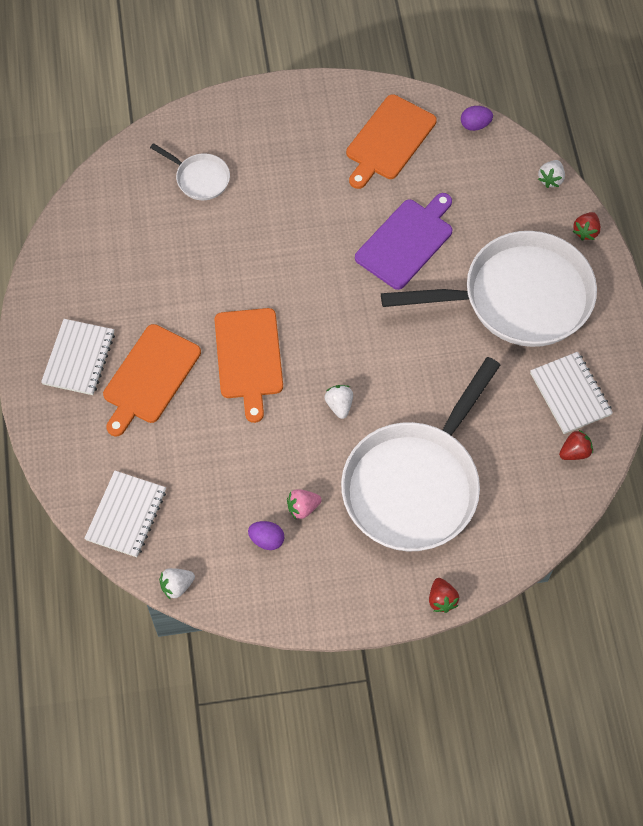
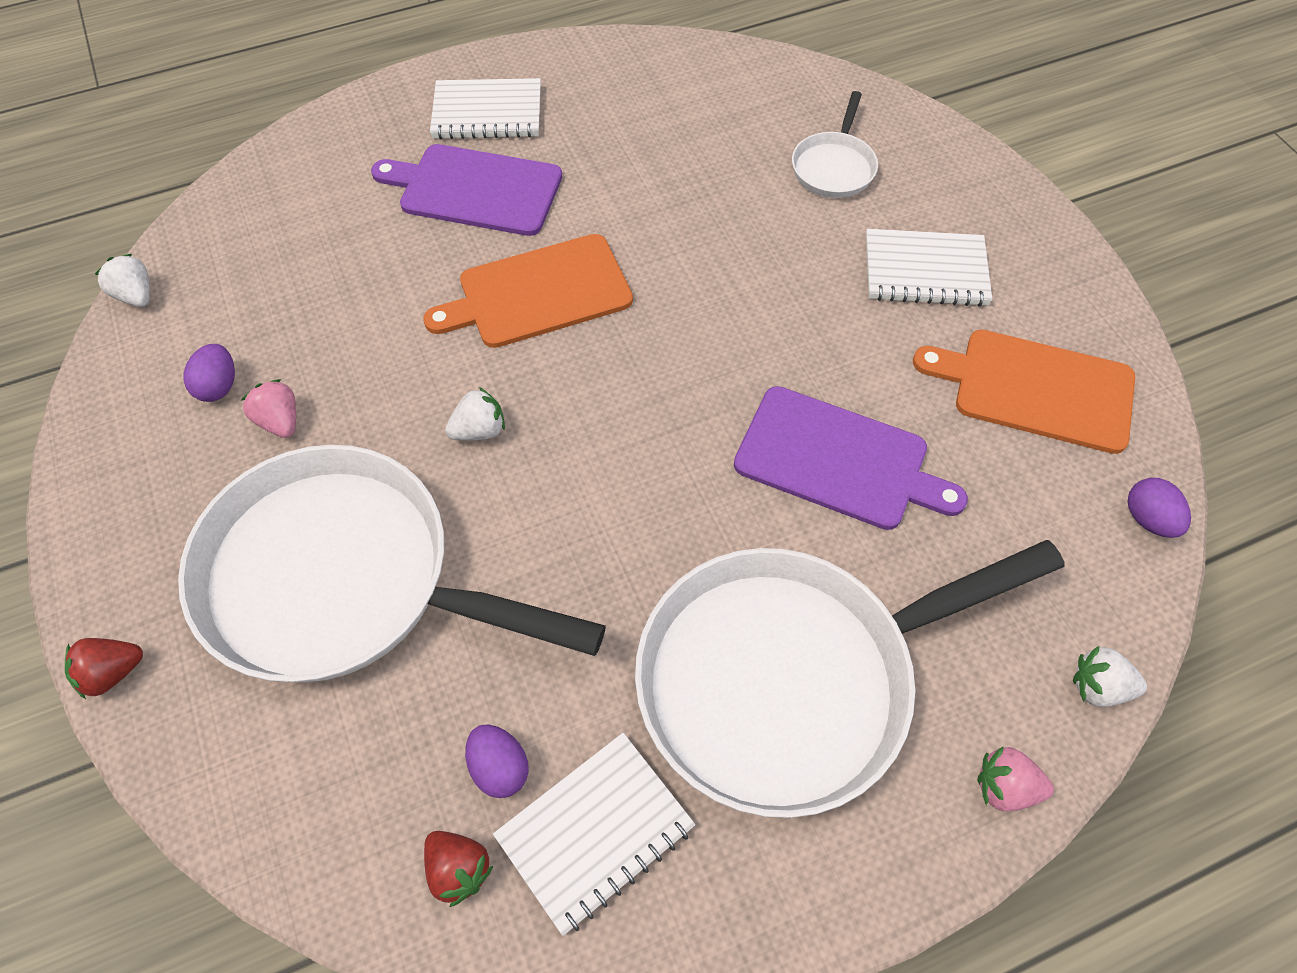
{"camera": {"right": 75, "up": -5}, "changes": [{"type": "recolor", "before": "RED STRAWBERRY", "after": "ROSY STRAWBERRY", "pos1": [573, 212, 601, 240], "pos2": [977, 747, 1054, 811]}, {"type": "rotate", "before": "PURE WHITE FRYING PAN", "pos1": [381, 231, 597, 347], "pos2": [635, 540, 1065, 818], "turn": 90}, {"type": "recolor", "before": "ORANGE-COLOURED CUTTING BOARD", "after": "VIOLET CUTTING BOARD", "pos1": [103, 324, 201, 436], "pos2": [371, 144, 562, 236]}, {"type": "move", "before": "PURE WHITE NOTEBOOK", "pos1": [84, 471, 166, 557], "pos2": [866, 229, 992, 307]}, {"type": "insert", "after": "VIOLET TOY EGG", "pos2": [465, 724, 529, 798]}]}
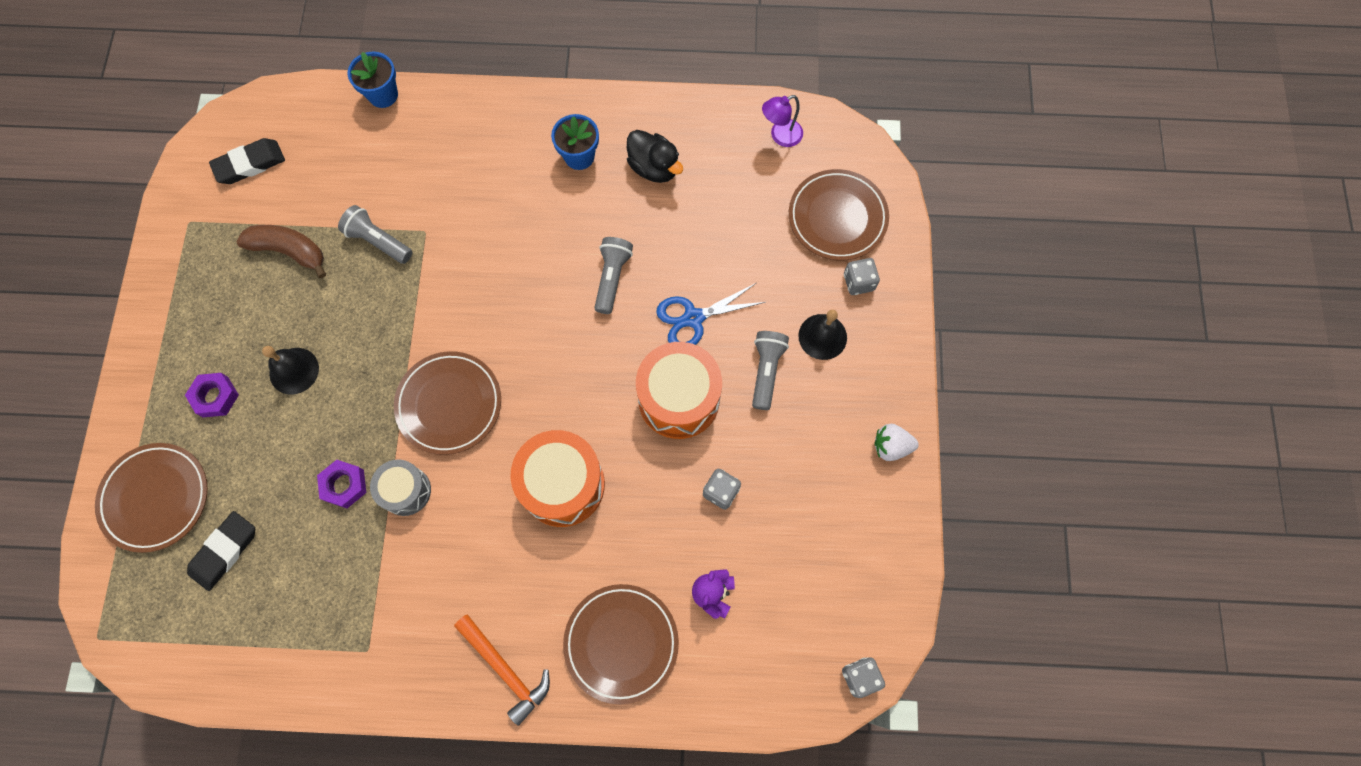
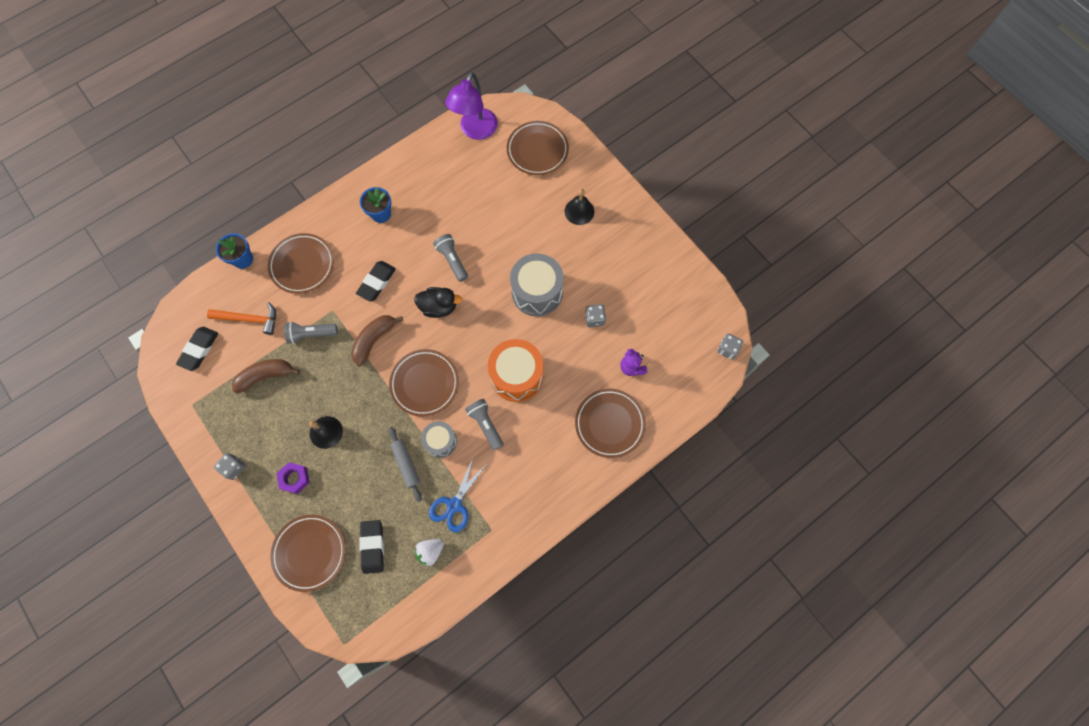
{"camera": {"right": -40, "up": 0}, "changes": [{"type": "resize", "before": "VIOLET DESK LAMP", "pos1": [762, 95, 803, 147], "pos2": [445, 72, 498, 140], "scale": 1.83}, {"type": "move", "before": "EBONY DUCK", "pos1": [627, 130, 683, 183], "pos2": [414, 287, 462, 318]}, {"type": "move", "before": "ASH-GREY DIE", "pos1": [844, 258, 880, 295], "pos2": [214, 453, 246, 480]}, {"type": "move", "before": "ROYAL BLUE PAIR OF SCISSORS", "pos1": [656, 283, 765, 345], "pos2": [429, 458, 487, 532]}, {"type": "move", "before": "ASH-GREY POCKET TORCH", "pos1": [752, 331, 789, 410], "pos2": [465, 399, 504, 450]}, {"type": "recolor", "before": "ORANGE-COLOURED DRUM", "after": "ASH-GREY DRUM", "pos1": [636, 342, 722, 439], "pos2": [510, 253, 564, 316]}, {"type": "move", "before": "PURE WHITE STRAWBERRY", "pos1": [874, 424, 919, 461], "pos2": [415, 539, 444, 567]}, {"type": "replace", "before": "VIOLET NUT", "after": "ASH-GREY PASTRY ROLLER", "pos1": [317, 460, 366, 508], "pos2": [389, 427, 422, 502]}, {"type": "move", "before": "ORANGE-COLOURED CARPENTER'S HAMMER", "pos1": [454, 614, 550, 726], "pos2": [207, 302, 276, 335]}, {"type": "insert", "after": "DARK BROWN PLATE", "pos2": [268, 233, 334, 294]}, {"type": "insert", "after": "EBONY PENCIL ERASER", "pos2": [356, 261, 396, 302]}, {"type": "insert", "after": "DARK BROWN BANANA FRUIT", "pos2": [351, 315, 403, 366]}]}
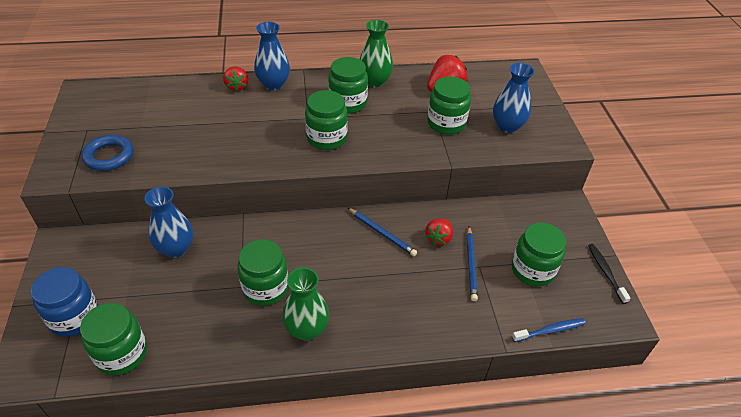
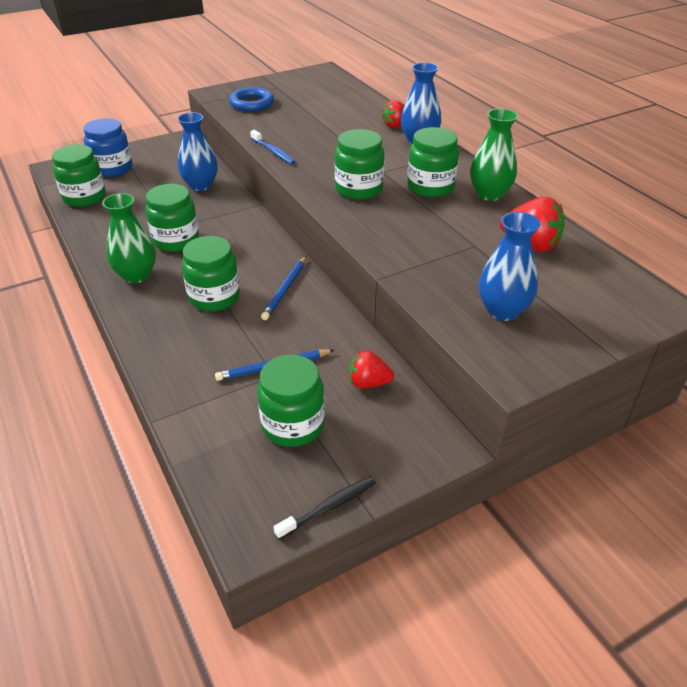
{"camera": {"right": 70, "up": -5}, "changes": [{"type": "move", "before": "EMERALD PRESERVE JAR", "pos1": [427, 77, 471, 134], "pos2": [182, 236, 240, 311]}, {"type": "move", "before": "RED STRAWBERRY", "pos1": [425, 218, 453, 246], "pos2": [349, 350, 394, 389]}, {"type": "move", "before": "ROYAL BLUE DENTAL BRUSH", "pos1": [512, 318, 586, 342], "pos2": [250, 130, 296, 164]}]}
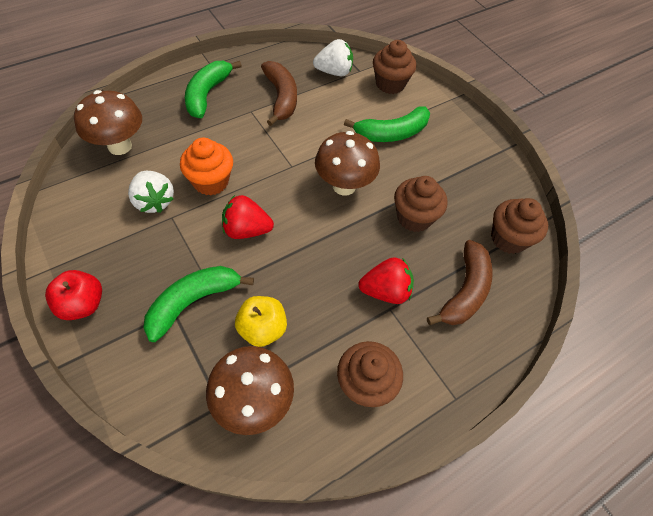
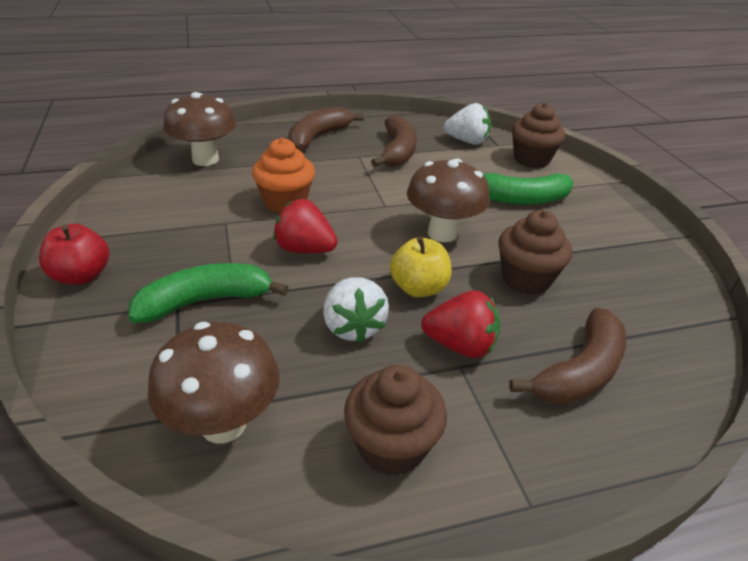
{"camera": {"right": 20, "up": -20}, "changes": [{"type": "recolor", "before": "EMERALD BANANA FRUIT", "after": "DARK BROWN BANANA FRUIT", "pos1": [185, 61, 242, 118], "pos2": [289, 107, 364, 151]}, {"type": "move", "before": "PURE WHITE STRAWBERRY", "pos1": [128, 171, 174, 213], "pos2": [323, 277, 389, 343]}, {"type": "delete", "before": "DARK BROWN FAIRY CAKE", "pos1": [491, 198, 548, 254]}, {"type": "move", "before": "YELLOW APPLE", "pos1": [235, 296, 287, 347], "pos2": [390, 236, 452, 298]}]}
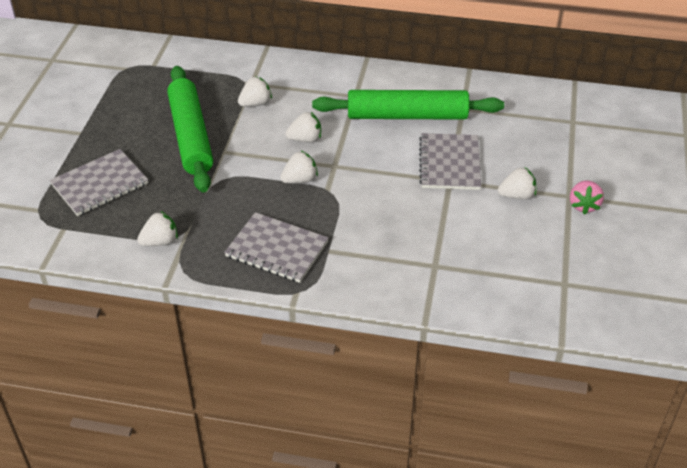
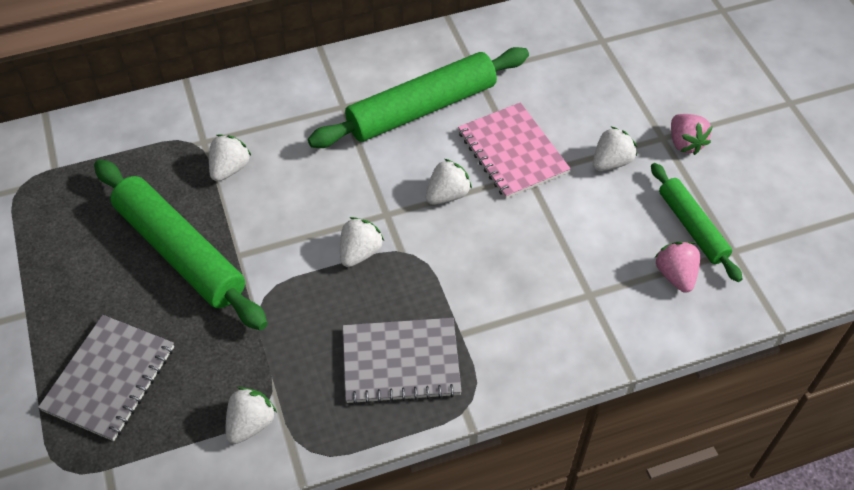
{"camera": {"right": -30, "up": 10}, "changes": [{"type": "move", "before": "PURE WHITE STRAWBERRY", "pos1": [285, 112, 321, 143], "pos2": [426, 159, 472, 205]}, {"type": "recolor", "before": "ASH-GREY NOTEBOOK", "after": "ROSY NOTEBOOK", "pos1": [419, 133, 481, 190], "pos2": [458, 102, 571, 199]}, {"type": "insert", "after": "EMERALD PASTRY ROLLER", "pos2": [651, 163, 743, 282]}, {"type": "insert", "after": "ROSY STRAWBERRY", "pos2": [655, 242, 700, 293]}]}
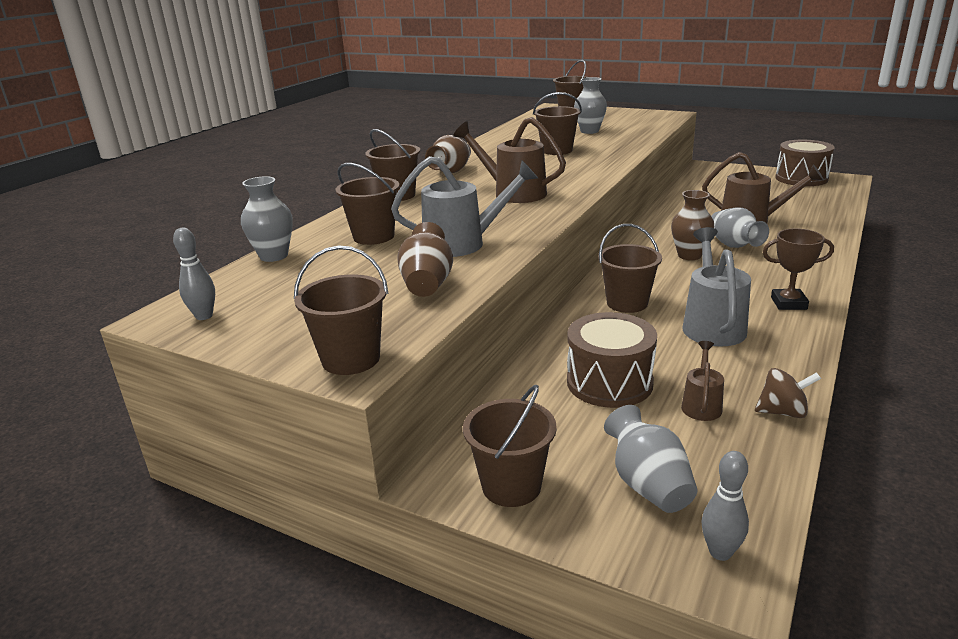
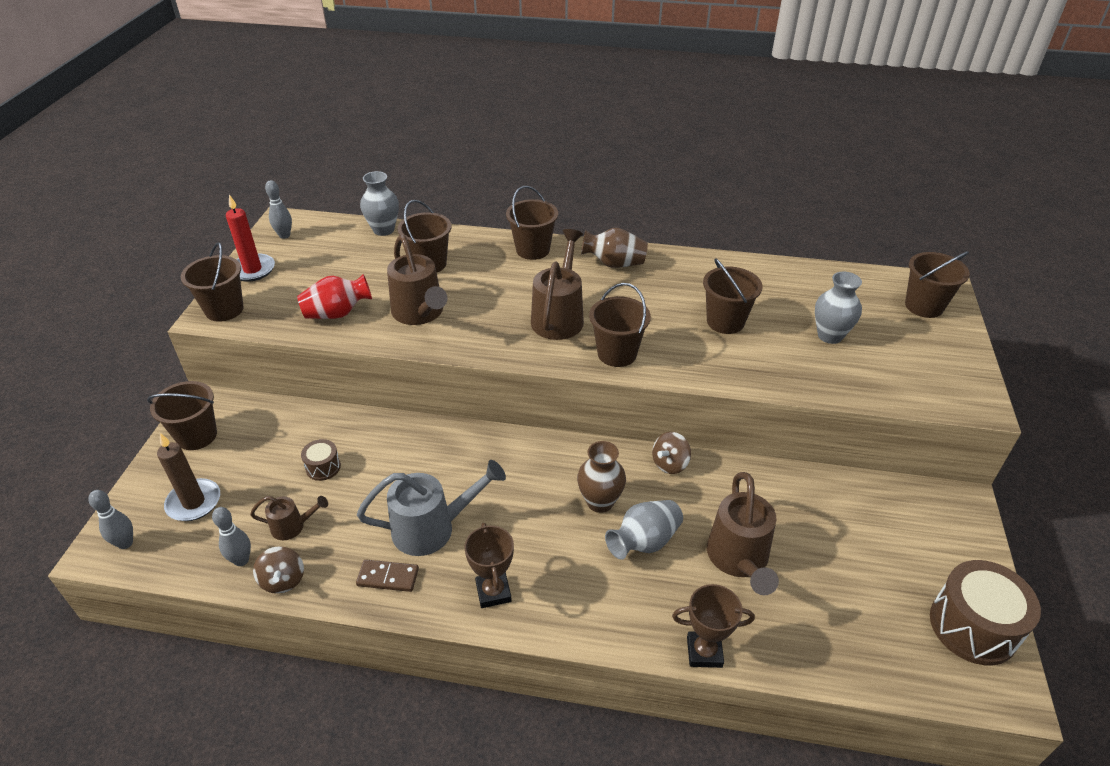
{"camera": {"right": 70, "up": 15}, "changes": [{"type": "recolor", "before": "ASH-GREY WATERING CAN", "after": "DARK BROWN WATERING CAN", "pos1": [391, 156, 538, 257], "pos2": [387, 235, 447, 325]}, {"type": "recolor", "before": "DARK BROWN VASE", "after": "RED VASE", "pos1": [397, 222, 453, 297], "pos2": [297, 274, 372, 319]}, {"type": "move", "before": "DARK BROWN PAIL", "pos1": [598, 224, 662, 313], "pos2": [589, 283, 651, 367]}, {"type": "resize", "before": "DARK BROWN DRUM", "pos1": [567, 312, 657, 408], "pos2": [301, 439, 341, 481], "scale": 0.49}, {"type": "replace", "before": "ASH-GREY VASE", "after": "DARK BROWN WAX CANDLE", "pos1": [604, 405, 697, 513], "pos2": [157, 433, 220, 521]}, {"type": "insert", "after": "RED WAX CANDLE", "pos2": [226, 194, 275, 282]}, {"type": "insert", "after": "DARK BROWN SPINNING TOP", "pos2": [652, 432, 691, 474]}, {"type": "insert", "after": "ASH-GREY TENPIN", "pos2": [212, 507, 251, 566]}, {"type": "insert", "after": "DARK BROWN DOMINO PIECE", "pos2": [356, 559, 419, 592]}, {"type": "insert", "after": "DARK BROWN PRIZE CUP", "pos2": [672, 584, 755, 668]}]}
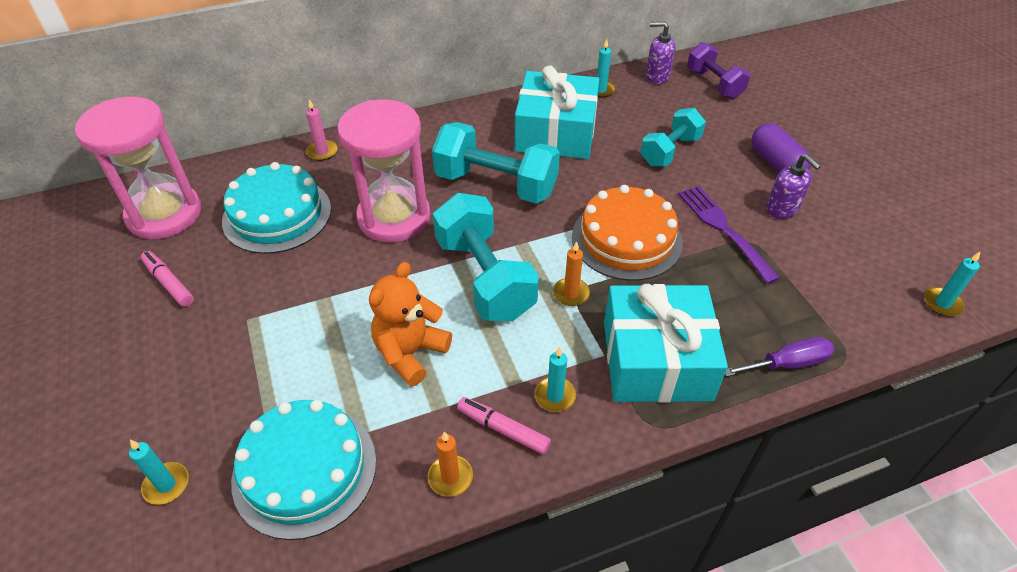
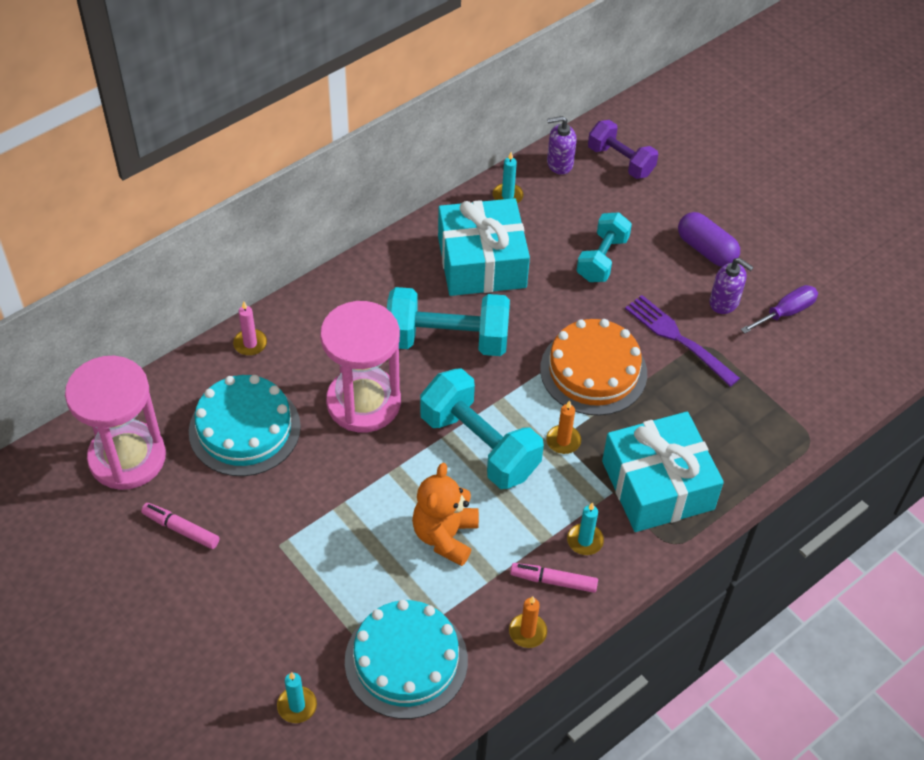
{"camera": {"right": -20, "up": 5}, "changes": [{"type": "delete", "before": "TURQUOISE WAX CANDLE", "pos1": [924, 252, 980, 317]}, {"type": "move", "before": "VIOLET FLAT SCREWDRIVER", "pos1": [725, 337, 834, 377], "pos2": [741, 285, 818, 334]}]}
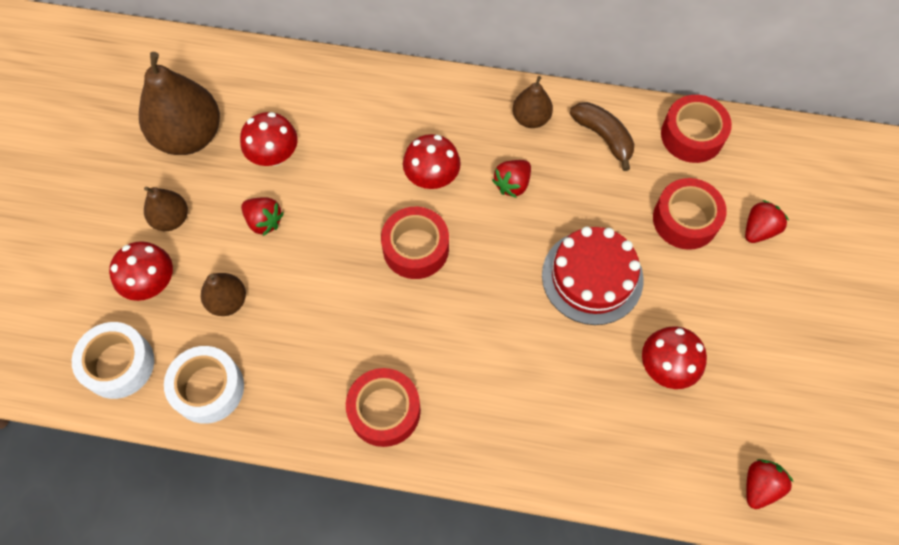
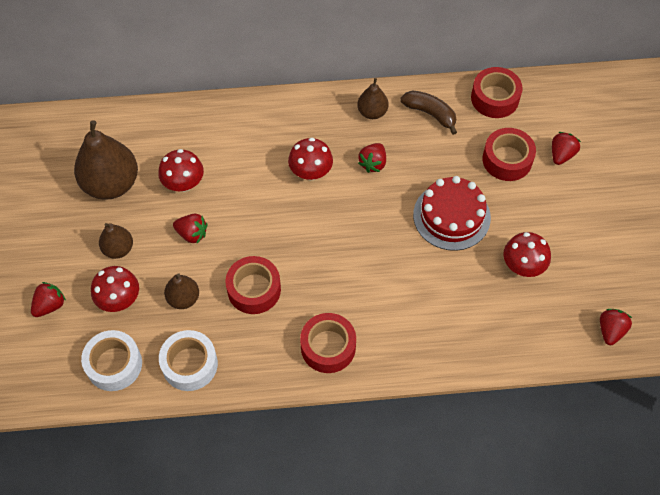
{"camera": {"right": -15, "up": -5}, "changes": [{"type": "move", "before": "RED ROLL OF TAPE", "pos1": [381, 207, 449, 279], "pos2": [225, 256, 281, 314]}, {"type": "insert", "after": "RED STRAWBERRY", "pos2": [31, 282, 66, 317]}]}
